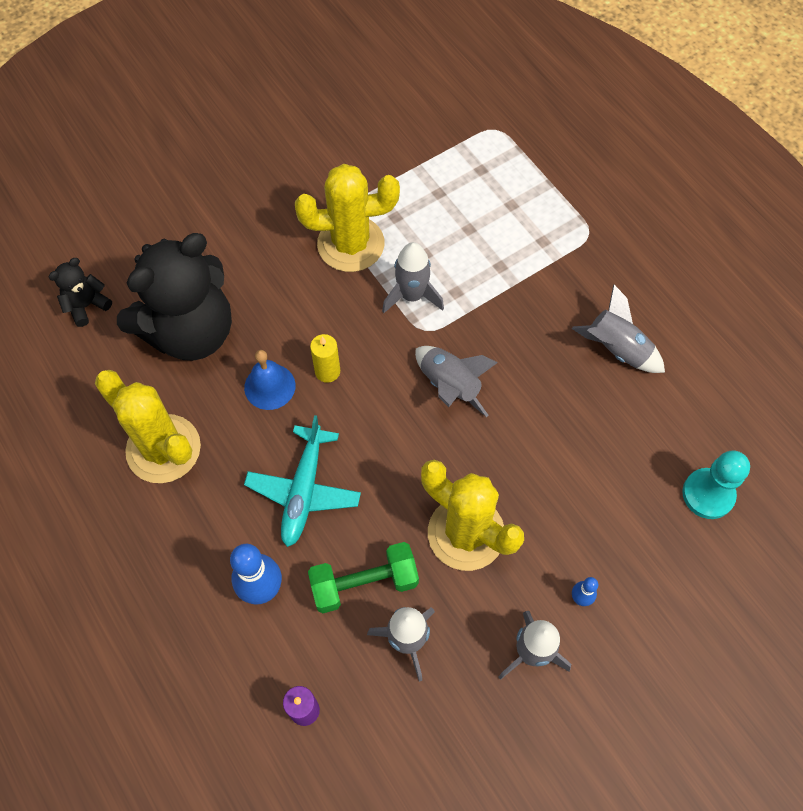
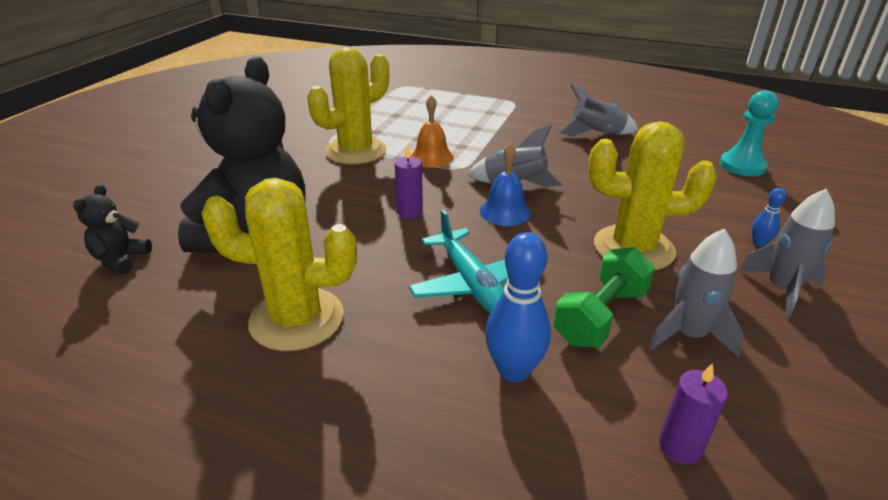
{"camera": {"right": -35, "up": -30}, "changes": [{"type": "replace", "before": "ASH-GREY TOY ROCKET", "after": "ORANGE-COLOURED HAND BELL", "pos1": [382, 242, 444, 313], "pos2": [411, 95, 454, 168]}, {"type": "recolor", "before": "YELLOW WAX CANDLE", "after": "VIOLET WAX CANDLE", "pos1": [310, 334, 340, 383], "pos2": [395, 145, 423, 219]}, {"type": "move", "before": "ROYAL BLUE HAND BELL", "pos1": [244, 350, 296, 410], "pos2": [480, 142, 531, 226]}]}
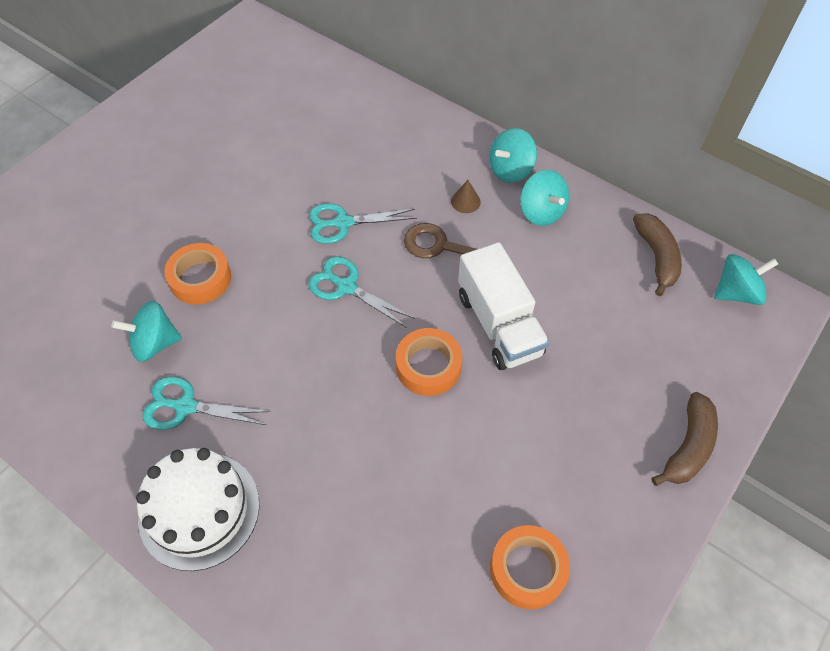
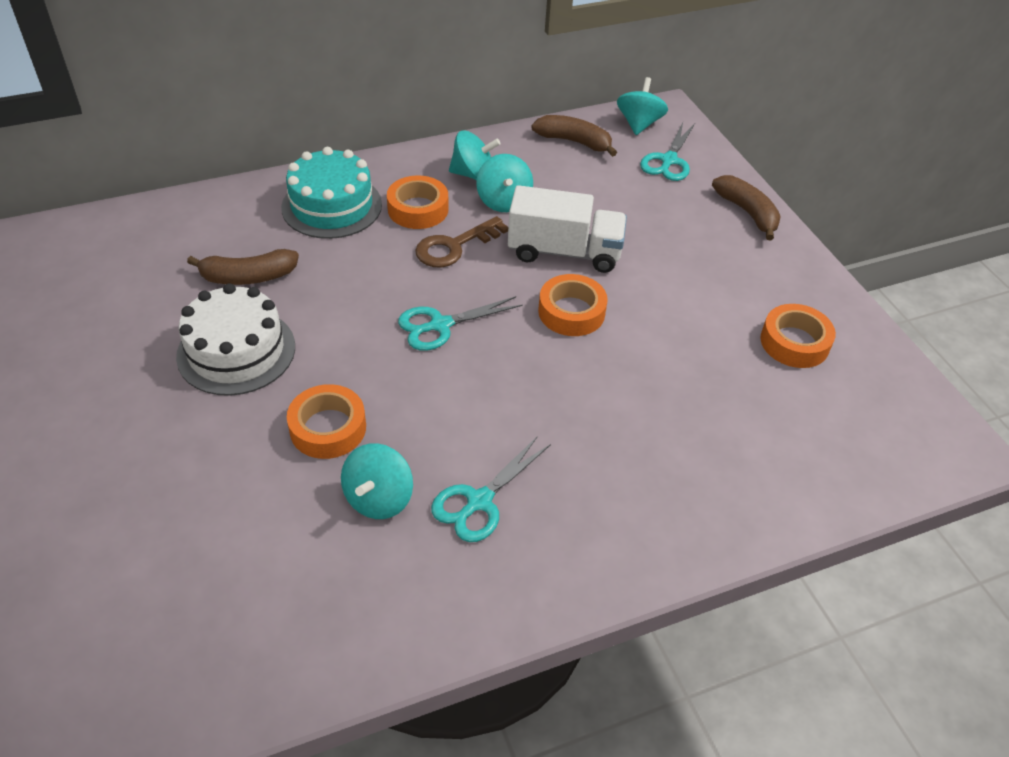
{"camera": {"right": -60, "up": -10}, "changes": [{"type": "move", "before": "TURQUOISE SPINNING TOP", "pos1": [489, 128, 537, 183], "pos2": [476, 154, 533, 212]}, {"type": "replace", "before": "DARK BROWN CONE SHAPE", "after": "ORANGE-COLOURED ROLL OF TAPE", "pos1": [451, 180, 481, 213], "pos2": [387, 175, 448, 229]}, {"type": "move", "before": "TURQUOISE PAIR OF SCISSORS", "pos1": [309, 203, 417, 244], "pos2": [640, 122, 695, 181]}, {"type": "move", "before": "PURE WHITE CAKE", "pos1": [136, 448, 259, 571], "pos2": [176, 283, 295, 396]}, {"type": "insert", "after": "TURQUOISE CAKE", "pos2": [281, 147, 382, 239]}, {"type": "insert", "after": "DARK BROWN BANANA FRUIT", "pos2": [187, 249, 299, 285]}]}
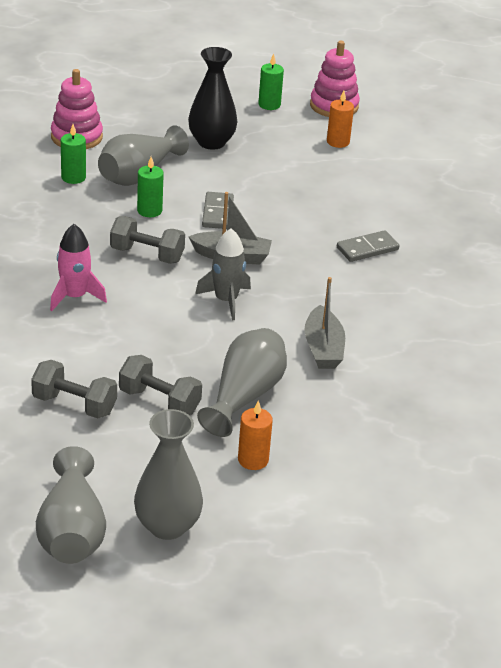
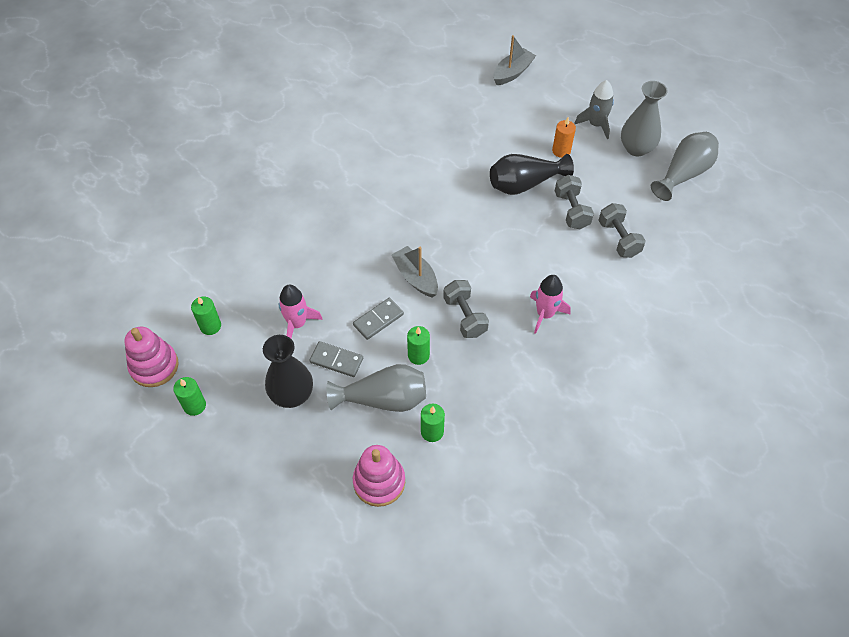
{"camera": {"right": -130, "up": 20}, "changes": [{"type": "recolor", "before": "ORANGE-COLOURED WAX CANDLE", "after": "EMERALD WAX CANDLE", "pos1": [327, 91, 354, 148], "pos2": [191, 296, 221, 335]}, {"type": "move", "before": "ASH-GREY TOY ROCKET", "pos1": [195, 228, 251, 320], "pos2": [574, 80, 614, 139]}, {"type": "move", "before": "ASH-GREY DOMINO PIECE", "pos1": [337, 230, 400, 262], "pos2": [309, 341, 363, 377]}, {"type": "move", "before": "ASH-GREY TOY BOAT", "pos1": [304, 277, 345, 369], "pos2": [494, 35, 536, 85]}, {"type": "recolor", "before": "ASH-GREY VASE", "after": "EBONY VASE", "pos1": [197, 328, 287, 437], "pos2": [490, 154, 574, 195]}, {"type": "insert", "after": "ROSY TOY ROCKET", "pos2": [279, 285, 323, 338]}]}
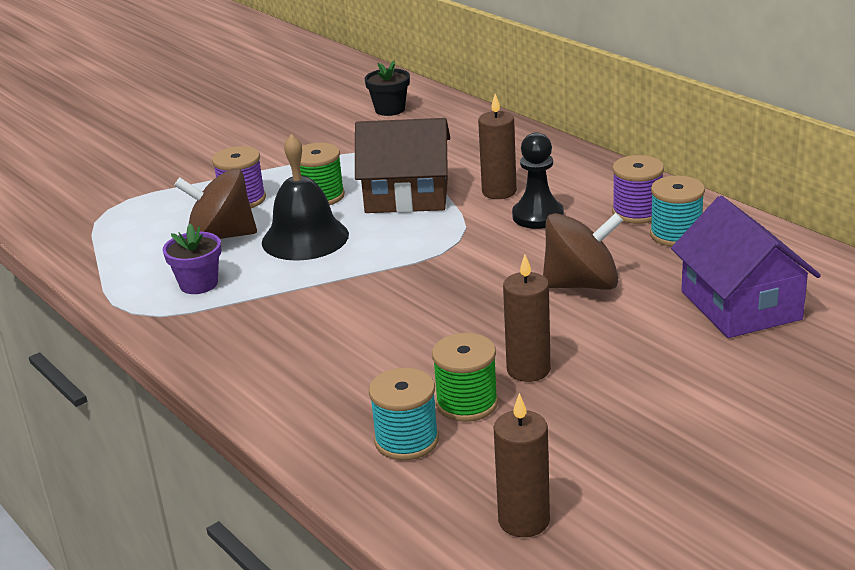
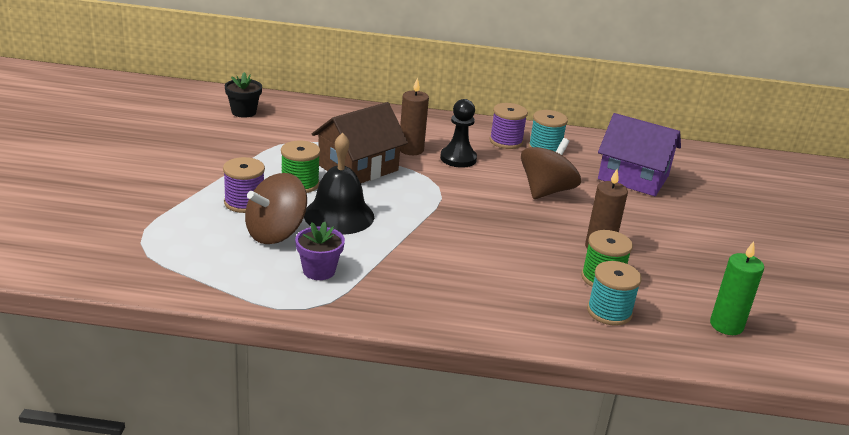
{"camera": {"right": -50, "up": 0}, "changes": [{"type": "recolor", "before": "DARK BROWN WAX CANDLE", "after": "EMERALD WAX CANDLE", "pos1": [494, 393, 550, 537], "pos2": [710, 241, 764, 335]}]}
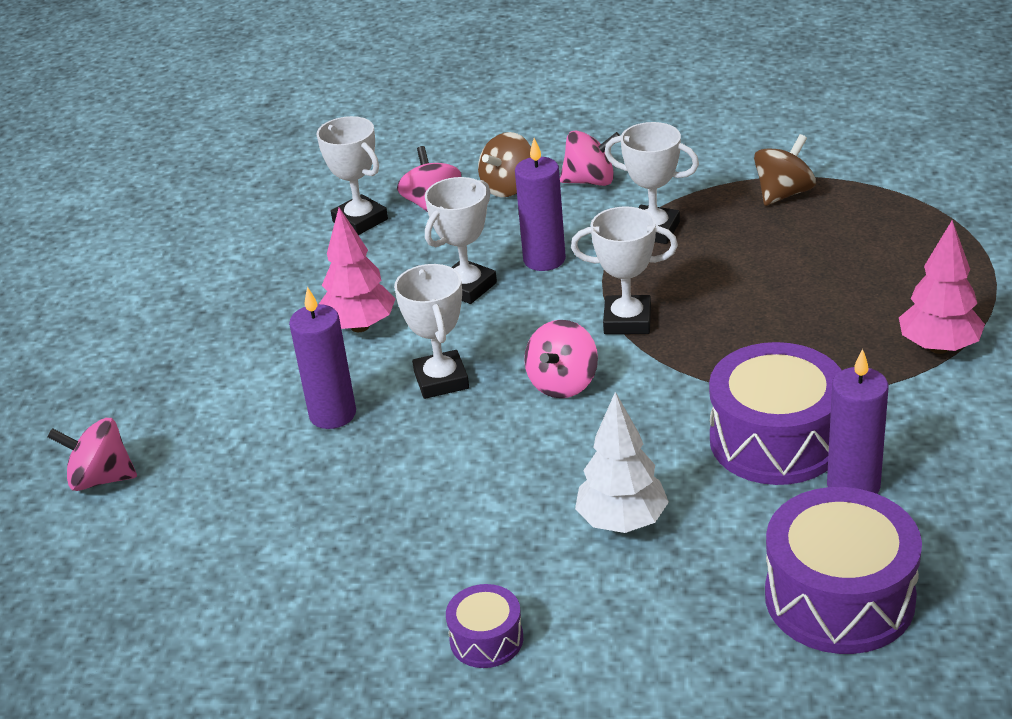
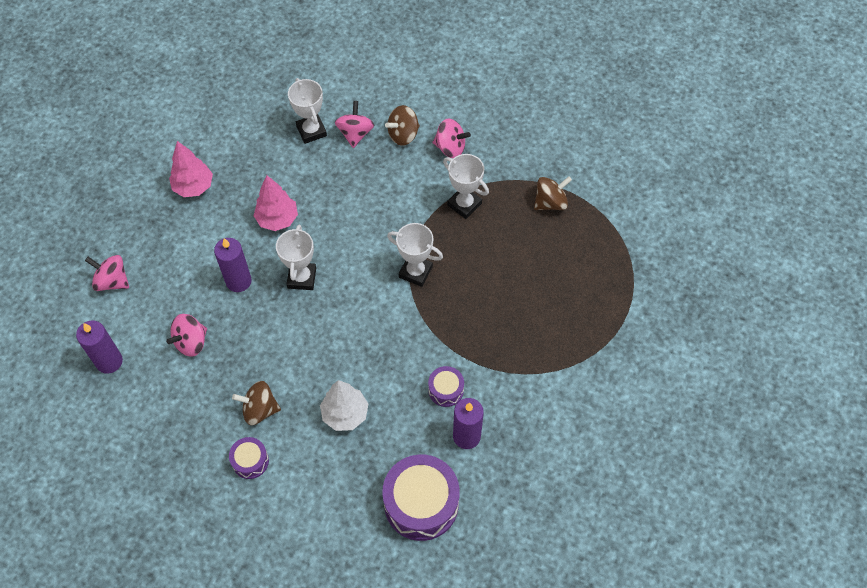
{"camera": {"right": 15, "up": 25}, "changes": [{"type": "move", "before": "VIOLET WAX CANDLE", "pos1": [515, 138, 566, 271], "pos2": [76, 321, 123, 374]}, {"type": "delete", "before": "PURE WHITE PRIZE CUP", "pos1": [425, 177, 497, 304]}, {"type": "move", "before": "ROSY TREE", "pos1": [899, 220, 985, 354], "pos2": [169, 141, 213, 197]}, {"type": "move", "before": "ROSY SPINNING TOP", "pos1": [524, 320, 598, 398], "pos2": [166, 314, 207, 357]}, {"type": "resize", "before": "VIOLET DRUM", "pos1": [709, 342, 842, 485], "pos2": [428, 366, 464, 407], "scale": 0.5}, {"type": "insert", "after": "DARK BROWN SPINNING TOP", "pos2": [232, 381, 281, 425]}]}
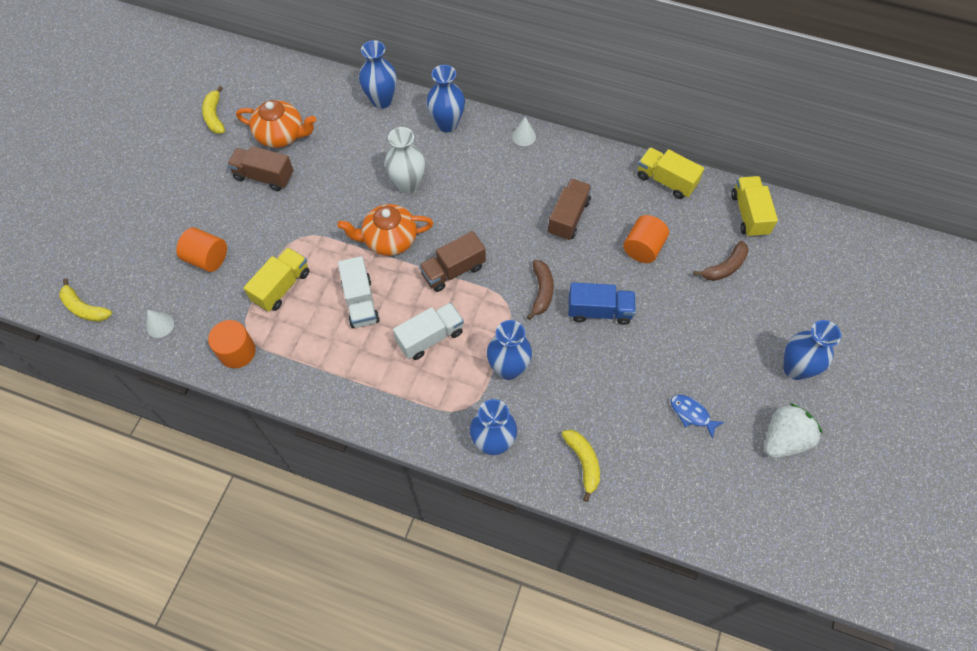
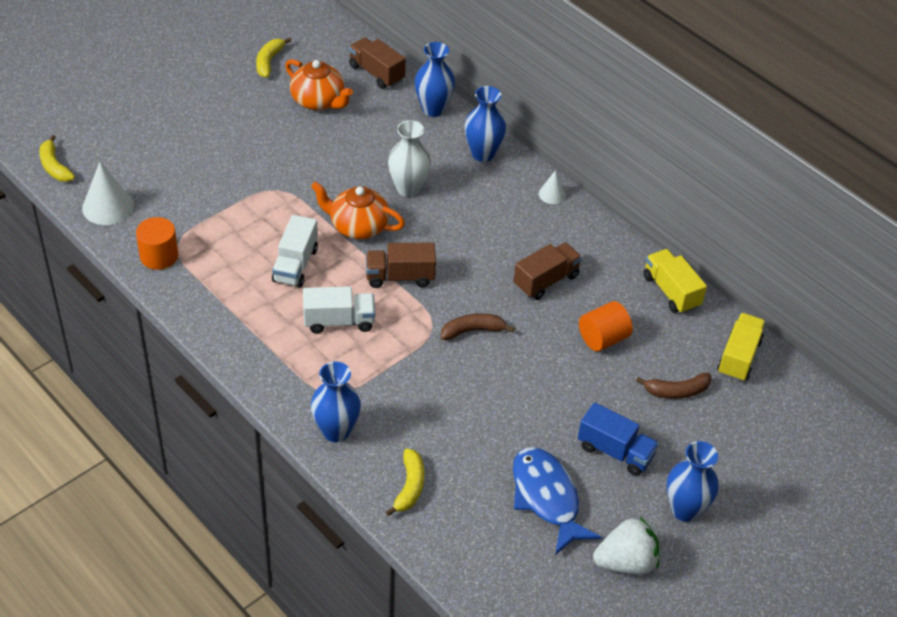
{"camera": {"right": 25, "up": -15}, "changes": [{"type": "move", "before": "DARK BROWN TRUCK", "pos1": [227, 146, 293, 191], "pos2": [349, 38, 406, 89]}, {"type": "delete", "before": "ORANGE-COLOURED CYLINDER SHAPE", "pos1": [176, 227, 227, 272]}, {"type": "delete", "before": "YELLOW TRUCK", "pos1": [244, 247, 309, 312]}, {"type": "rotate", "before": "DARK BROWN BANANA FRUIT", "pos1": [527, 260, 554, 320], "pos2": [441, 313, 515, 340], "turn": -135}, {"type": "move", "before": "ROYAL BLUE TRUCK", "pos1": [568, 282, 636, 325], "pos2": [578, 402, 659, 476]}, {"type": "resize", "before": "PURE WHITE CONE SHAPE", "pos1": [146, 310, 174, 338], "pos2": [82, 162, 134, 225], "scale": 1.8}, {"type": "delete", "before": "ROYAL BLUE VASE", "pos1": [487, 320, 532, 380]}, {"type": "resize", "before": "ROYAL BLUE FISH", "pos1": [671, 395, 724, 439], "pos2": [513, 447, 602, 555], "scale": 1.99}]}
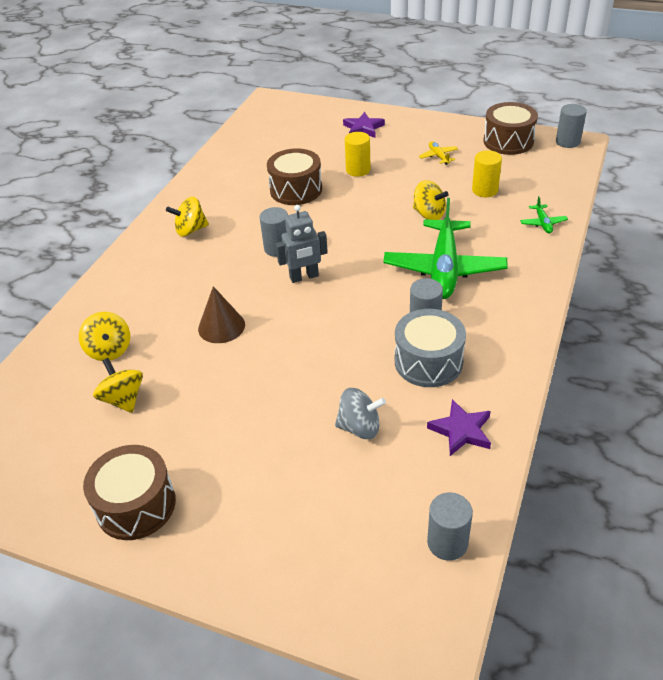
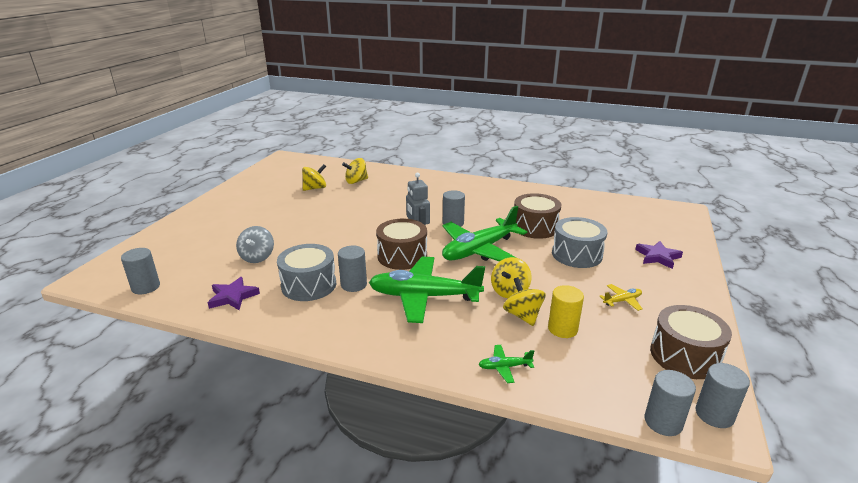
{"camera": {"right": 85, "up": -15}, "changes": [{"type": "replace", "before": "YELLOW CYLINDER SHAPE", "after": "ASH-GREY DRUM", "pos1": [345, 132, 371, 177], "pos2": [552, 217, 607, 268]}, {"type": "move", "before": "YELLOW SPINNING TOP", "pos1": [166, 197, 209, 237], "pos2": [503, 277, 546, 326]}, {"type": "delete", "before": "DARK BROWN CONE SHAPE", "pos1": [198, 286, 245, 343]}, {"type": "move", "before": "DARK BROWN DRUM", "pos1": [83, 445, 176, 540], "pos2": [376, 219, 427, 270]}, {"type": "insert", "after": "EMERALD AEROPLANE", "pos2": [442, 206, 527, 262]}, {"type": "insert", "after": "ASH-GREY CYLINDER SHAPE", "pos2": [645, 370, 696, 436]}]}
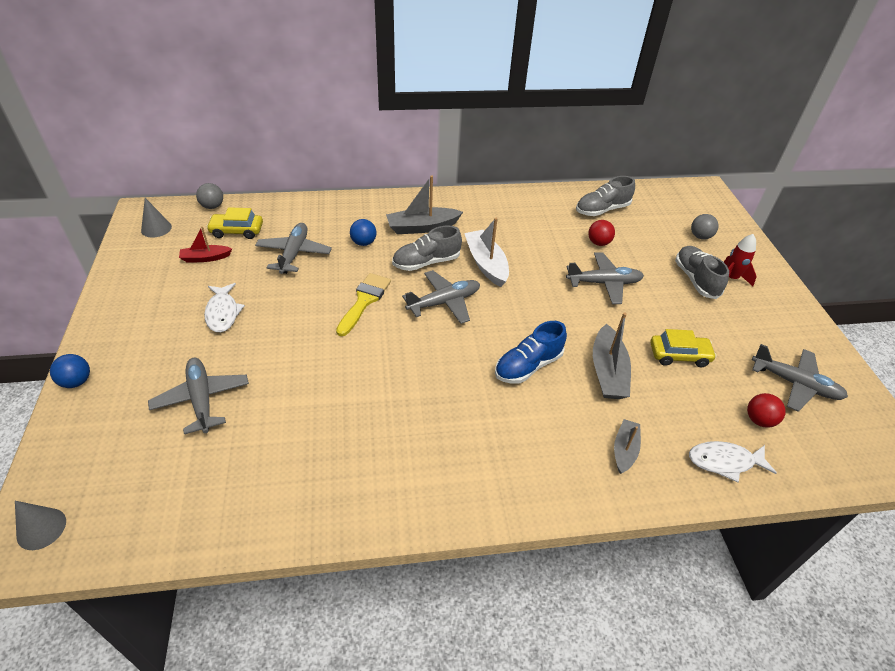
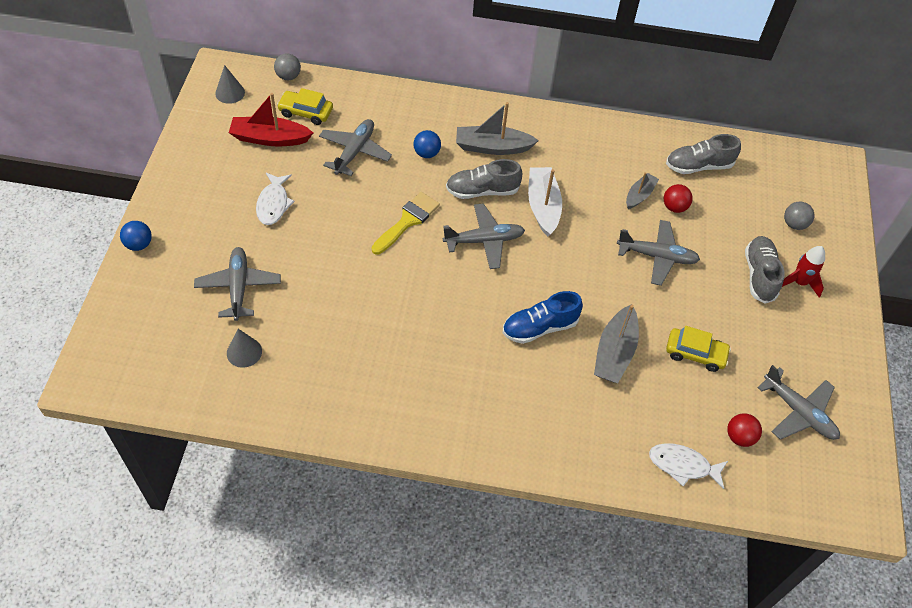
{"camera": {"right": 15, "up": 10}, "changes": [{"type": "resize", "before": "RED TOY BOAT", "pos1": [179, 226, 232, 263], "pos2": [229, 93, 313, 146], "scale": 1.64}, {"type": "move", "before": "ASH-GREY TOY BOAT", "pos1": [614, 419, 641, 474], "pos2": [626, 172, 659, 209]}, {"type": "move", "before": "ASH-GREY CONE SHAPE", "pos1": [15, 501, 66, 550], "pos2": [227, 329, 262, 368]}]}
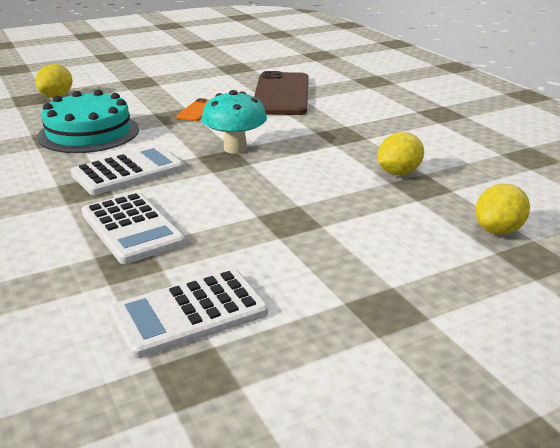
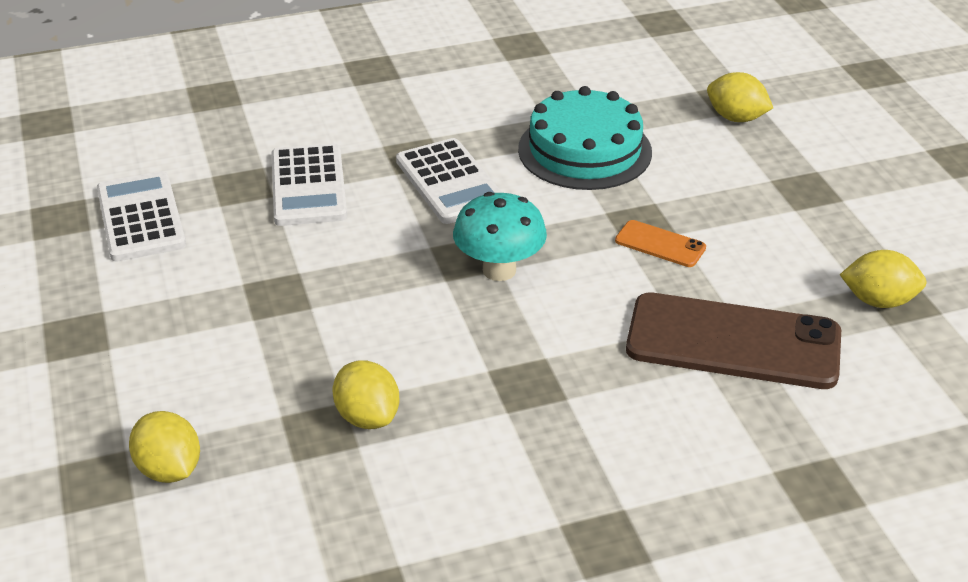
{"camera": {"right": 100, "up": 10}, "changes": [{"type": "rotate", "before": "PURE WHITE CALCULATOR", "pos1": [81, 192, 185, 264], "pos2": [272, 144, 347, 226], "turn": -75}, {"type": "insert", "after": "YELLOW TOY LEMON", "pos2": [840, 250, 927, 308]}]}
